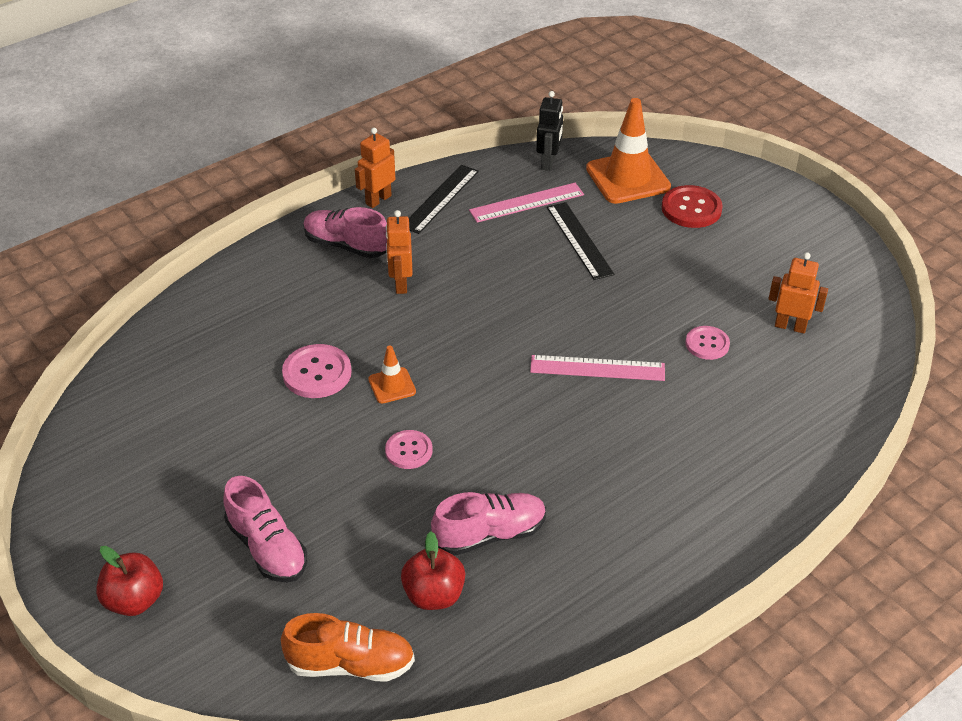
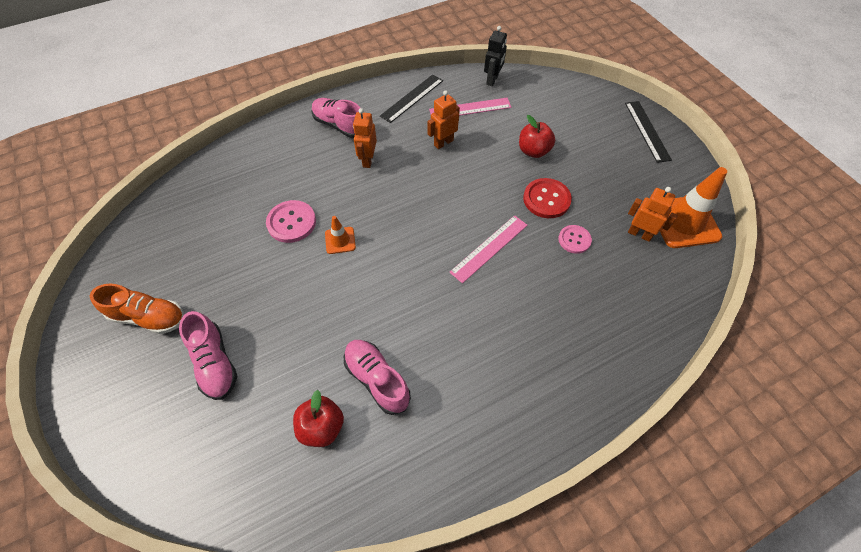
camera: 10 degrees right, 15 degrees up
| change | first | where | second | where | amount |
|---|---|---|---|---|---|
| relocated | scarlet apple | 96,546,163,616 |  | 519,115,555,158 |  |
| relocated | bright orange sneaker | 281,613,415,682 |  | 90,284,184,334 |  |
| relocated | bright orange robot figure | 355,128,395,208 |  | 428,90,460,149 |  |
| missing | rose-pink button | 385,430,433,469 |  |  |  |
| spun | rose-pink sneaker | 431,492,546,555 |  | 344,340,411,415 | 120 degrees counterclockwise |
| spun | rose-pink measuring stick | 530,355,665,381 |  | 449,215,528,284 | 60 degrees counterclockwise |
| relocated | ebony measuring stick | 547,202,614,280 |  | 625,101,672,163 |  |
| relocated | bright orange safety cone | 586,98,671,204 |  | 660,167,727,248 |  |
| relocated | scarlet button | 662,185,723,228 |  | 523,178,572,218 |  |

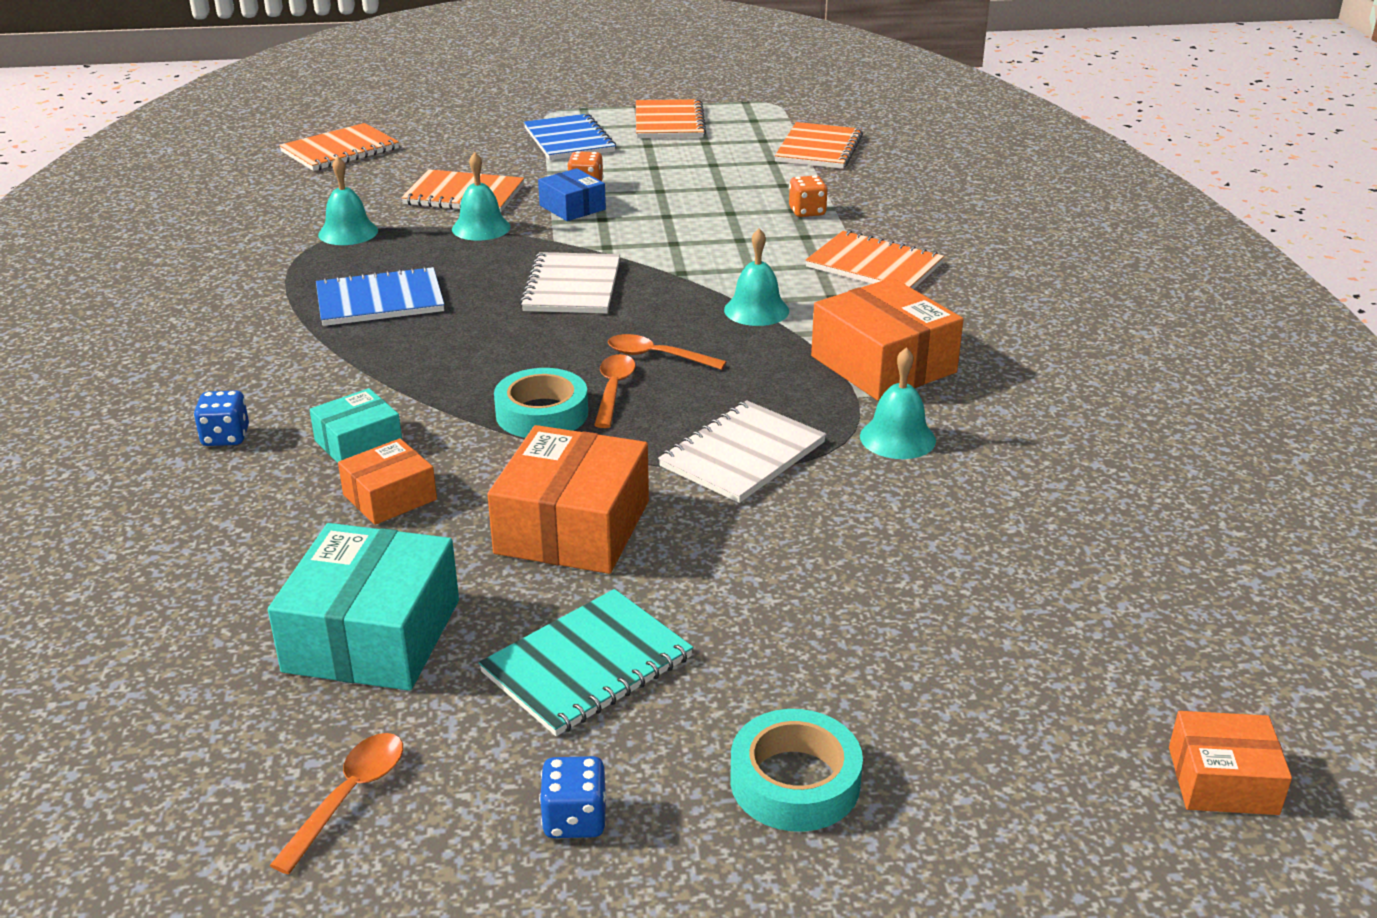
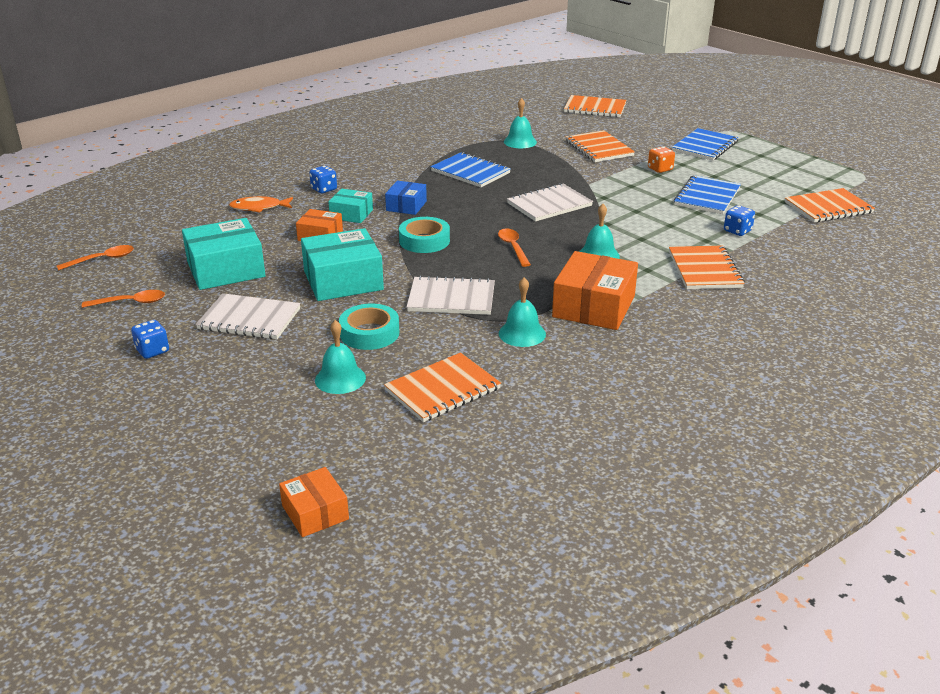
camera: 55 degrees right, 0 degrees up
| change | first | where | second | where | amount |
|---|---|---|---|---|---|
| relocated | aqua hand bell | 452,152,511,241 |  | 315,320,366,394 |  |
| colour | aqua exercise book | 479,589,693,736 | pure white exercise book | 196,293,301,339 |  |
| colour | bright orange parcel | 487,425,649,574 | aqua parcel | 301,228,384,301 |  |
| relocated | blue parcel | 538,168,606,221 |  | 385,181,427,215 |  |
| relocated | bright orange spoon | 594,354,636,428 |  | 57,245,134,271 |  |
| relocated | bright orange exercise book | 636,99,706,138 |  | 384,353,501,422 |  |
| relocated | aqua tape | 731,709,863,832 |  | 339,304,399,350 |  |
| colour | bright orange die | 789,175,828,217 | blue die | 724,205,755,236 |  |
| appeared |  |  | bright orange toy fish | 229,196,293,213 |  |
| appeared |  |  | blue exercise book | 674,175,741,214 |  |

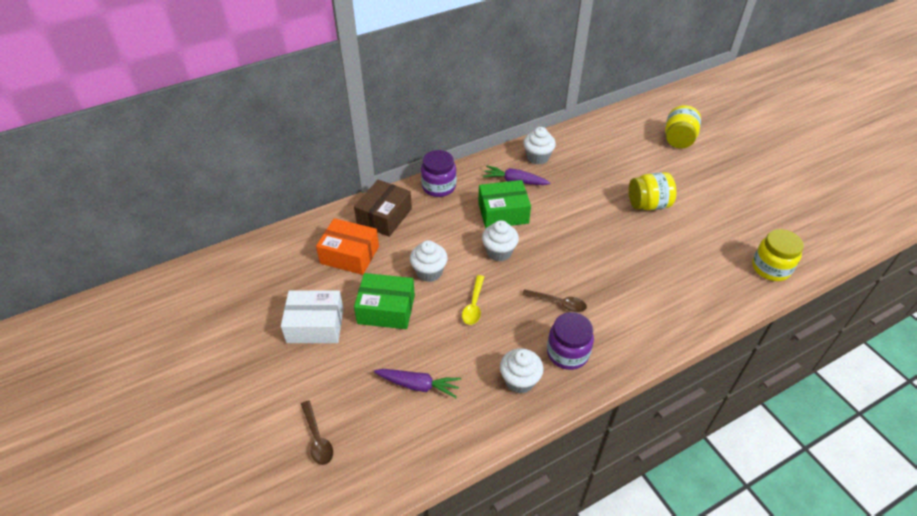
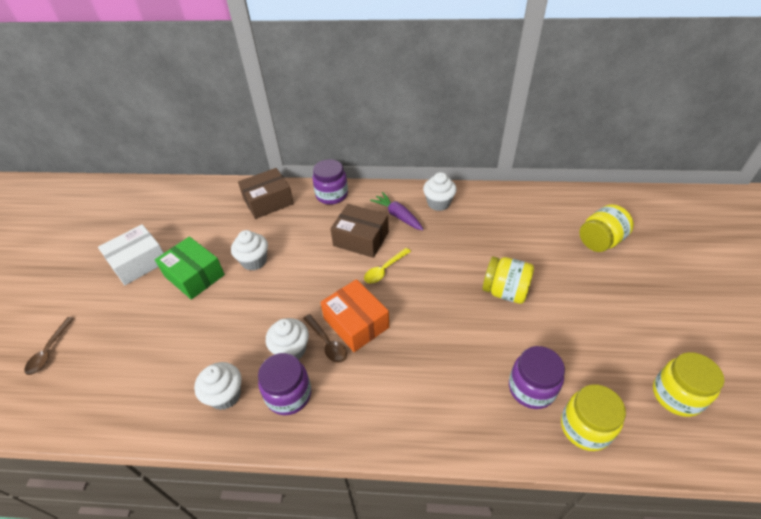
camera: 35 degrees right, 0 degrees up
| change | first | where | second | where | amount |
|---|---|---|---|---|---|
| spun | pure white parcel | 281,290,343,343 |  | 98,224,164,285 | 75 degrees counterclockwise |
| relocated | bright orange parcel | 316,218,379,275 |  | 320,279,389,352 |  |
| missing | violet carrot | 374,369,461,398 |  |  |  |
| relocated | bright yellow spoon | 462,275,484,325 |  | 364,248,411,283 |  |
| colour | leaf-green parcel | 478,180,531,228 | dark brown parcel | 330,204,389,258 |  |
| relocated | pure white cupcake | 482,220,519,261 |  | 266,318,309,360 |  |
| appeared |  |  | violet preserve jar | 509,346,565,409 |  |
| appeared |  |  | bright yellow preserve jar | 653,352,724,417 |  |

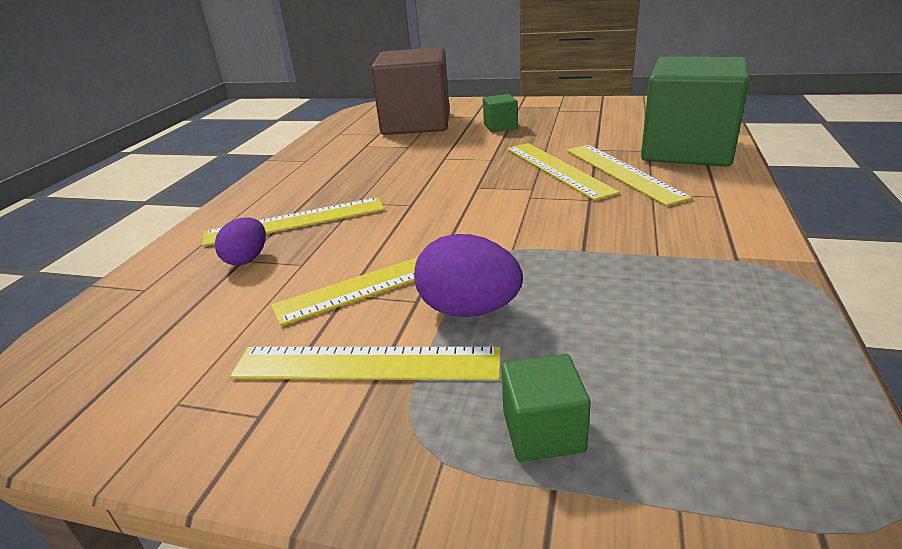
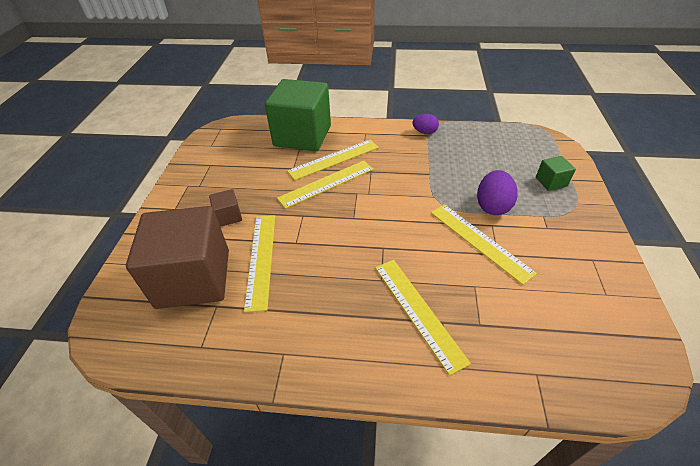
camera: 100 degrees left, 15 degrees up
| change | first | where | second | where | amount |
|---|---|---|---|---|---|
| relocated | violet toy egg | 215,217,266,266 |  | 412,114,439,134 |  |
| relocated | bright yellow measuring stick | 230,347,501,381 |  | 244,215,275,312 |  |
| colour | leaf-green block | 483,94,518,132 | dark brown block | 209,189,242,227 |  |

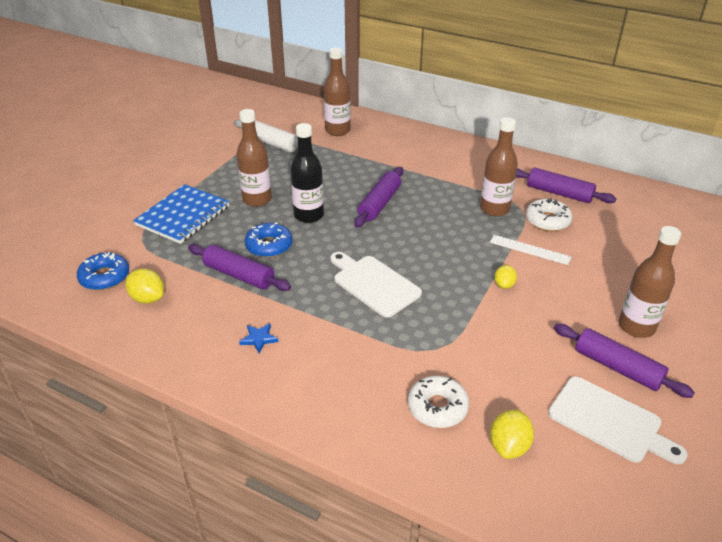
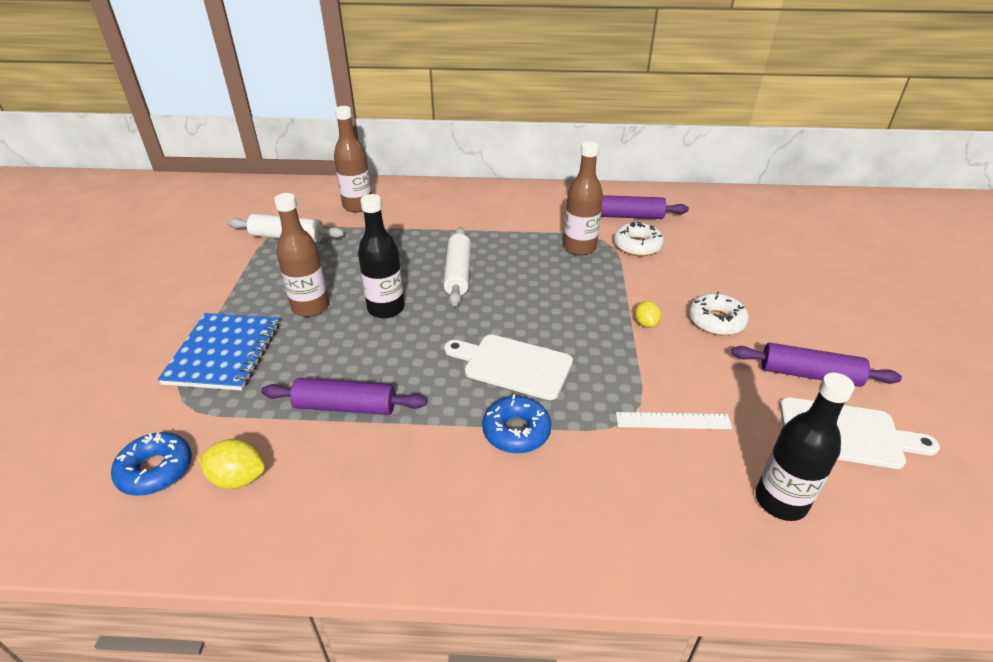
camera: 25 degrees left, 0 degrees up
| change | first | where | second | where | amount |
|---|---|---|---|---|---|
| missing | blue star shape | 239,323,278,353 |  |  |  |
| relocated | blue glazed donut | 245,222,293,258 |  | 482,394,551,453 |  |
| colour | violet rolling pin | 354,167,403,227 | pure white rolling pin | 443,227,471,306 |  |
| relocated | pure white glazed donut | 408,376,469,428 |  | 689,291,749,336 |  |
| relocated | pure white measuring stick | 490,235,571,265 |  | 616,412,733,429 |  |
| exchanged | bright yellow toy lemon | 490,410,534,459 | ebony drink bottle | 756,373,855,521 |  |
| missing | dark brown drink bottle | 619,226,681,338 |  |  |  |

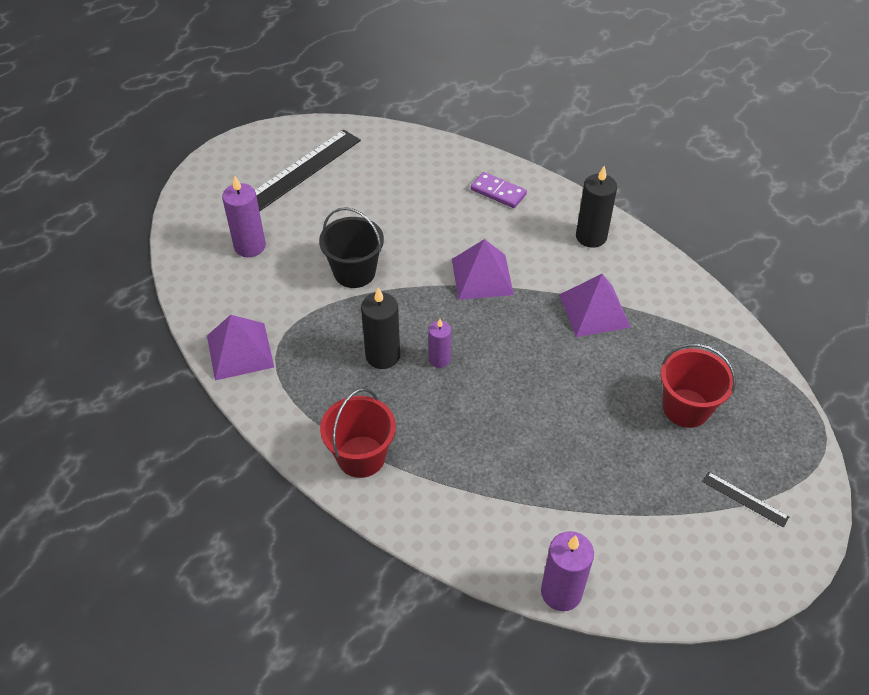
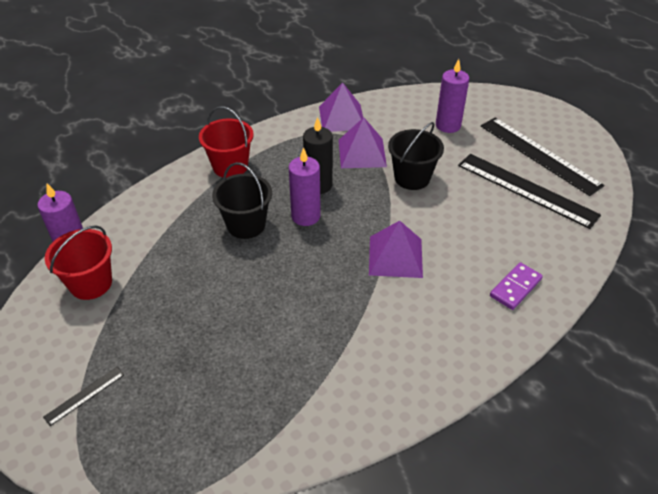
camera: 100 degrees right, 5 degrees down
| change | first | where | second | where | amount |
|---|---|---|---|---|---|
| size | violet wax candle | 429,319,451,368 |  | 289,147,321,226 | x1.60 |
| relocated | violet pyramid shape | 559,274,631,337 |  | 339,117,387,168 |  |
| missing | ebony wax candle | 576,166,617,248 |  |  |  |
| relocated | scarlet pail | 661,344,736,428 |  | 45,225,112,300 |  |
| appeared |  |  | ebony pail | 212,162,272,239 |  |
| appeared |  |  | ebony measuring stick | 458,154,601,229 |  |

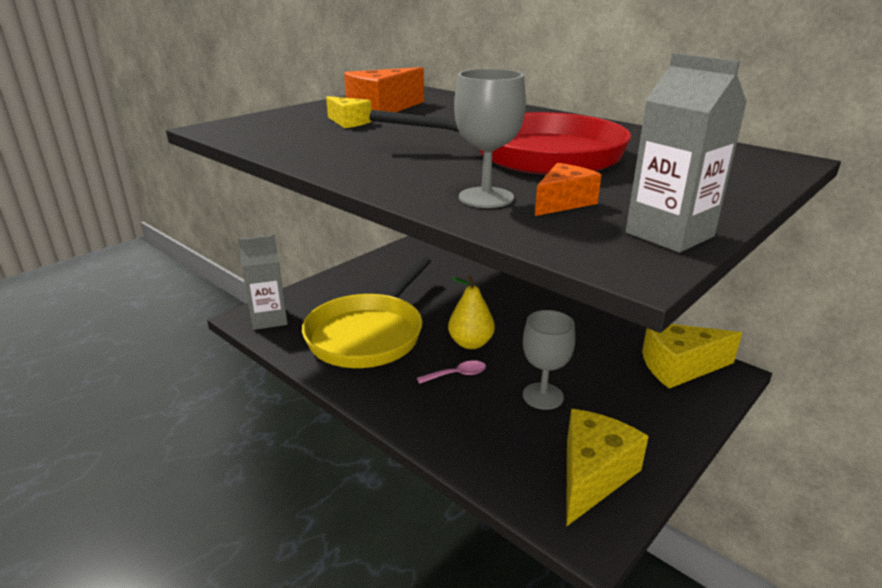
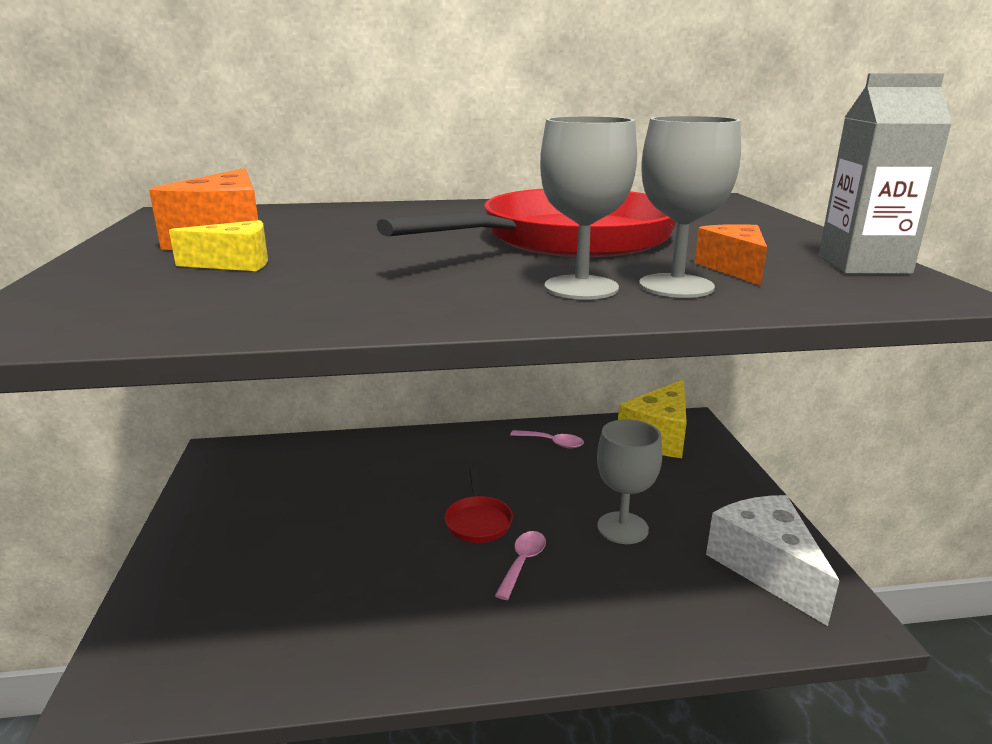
camera: 50 degrees left, 5 degrees down
| change | first | where | second | where | amount |
|---|---|---|---|---|---|
| missing | gray juice carton | 238,235,288,330 |  |  |  |
| missing | bright yellow pan | 302,257,431,368 |  |  |  |
| exchanged | bright yellow toy pear | 448,275,495,349 | scarlet pan | 444,467,513,543 |  |
| colour | bright yellow piece of cheese | 566,409,649,527 | pure white piece of cheese | 706,495,840,626 |  |
| appeared |  |  | rose-pink spoon | 510,430,584,448 |  |
| appeared |  |  | gray goblet | 540,116,637,300 |  |

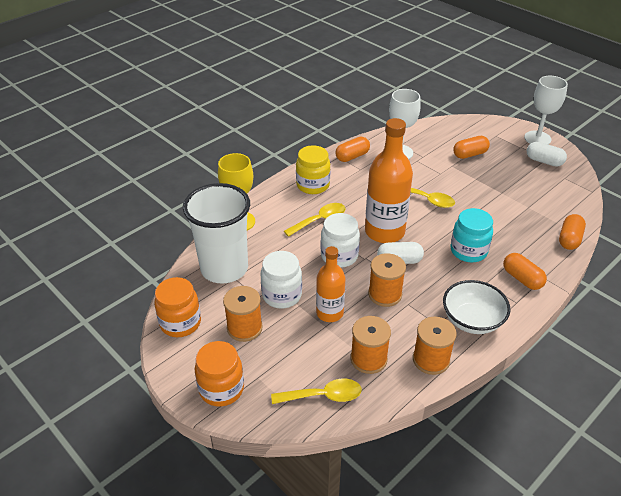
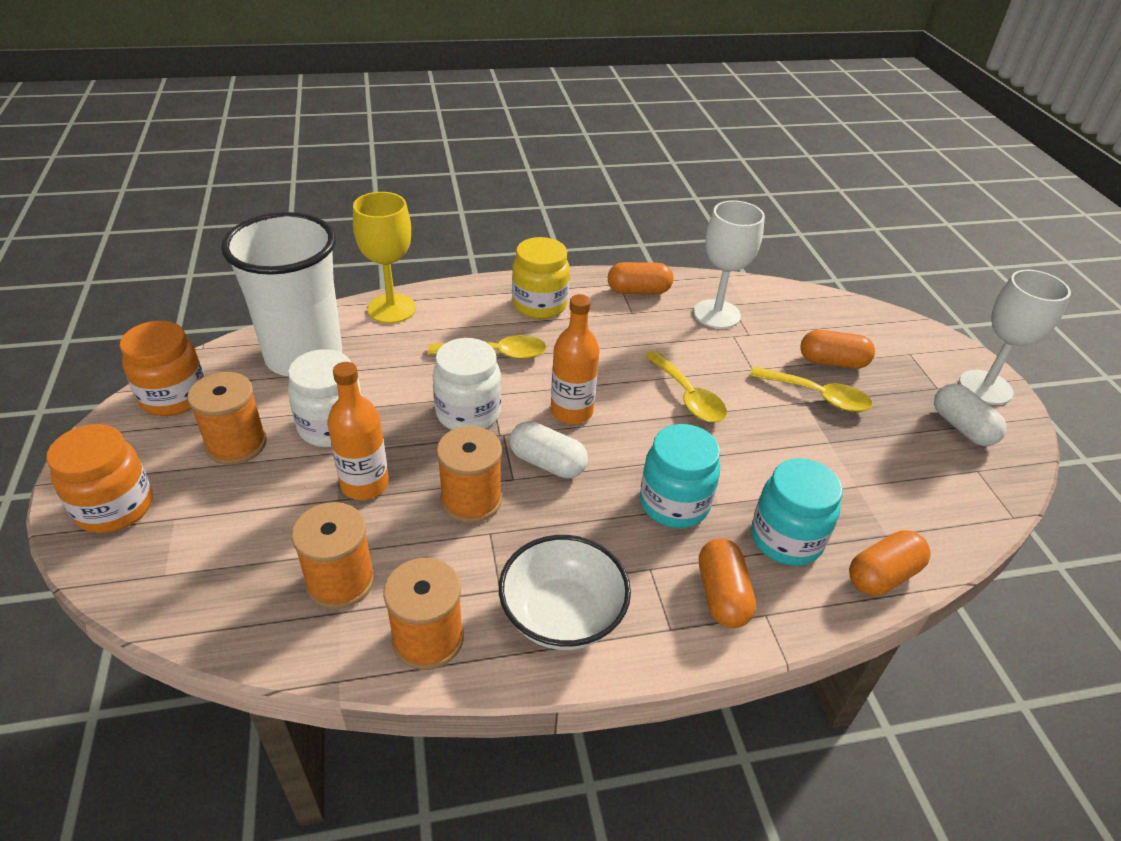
camera: 30 degrees right, 0 degrees up
| change | first | where | second | where | amount |
|---|---|---|---|---|---|
| relocated | bright yellow spoon | 271,379,362,404 |  | 750,367,872,412 |  |
| size | bright orange drink bottle | 365,118,413,243 |  | 551,294,600,424 | x0.60 |
| appeared |  |  | aqua preserve jar | 751,458,843,566 |  |

